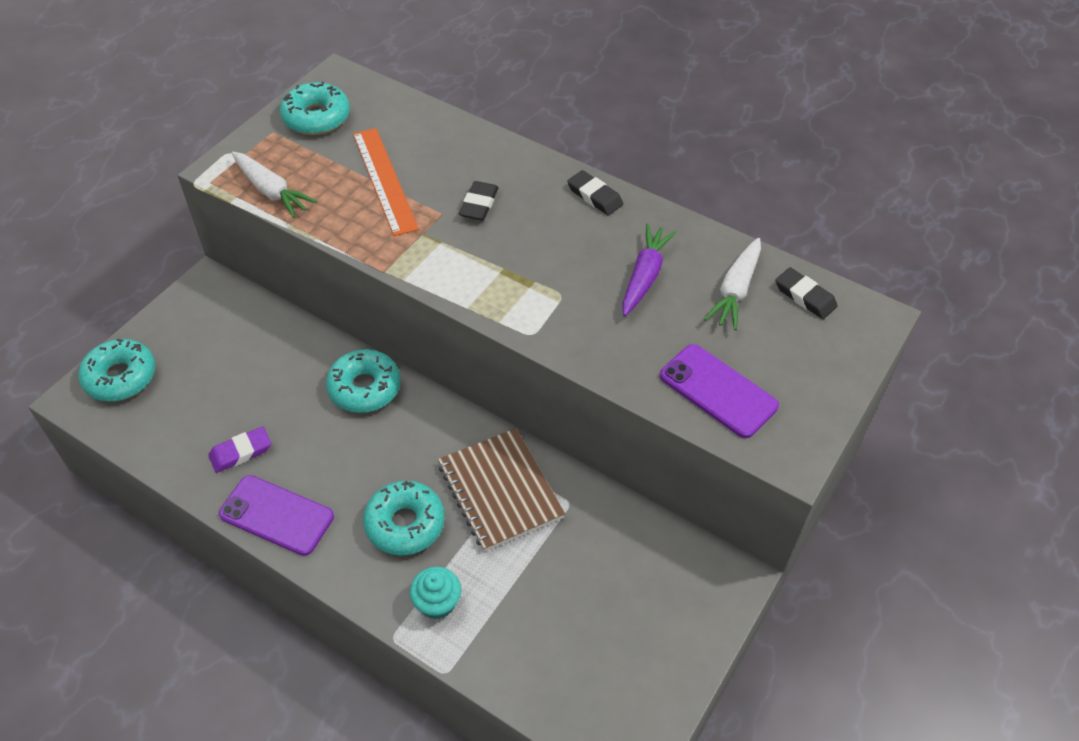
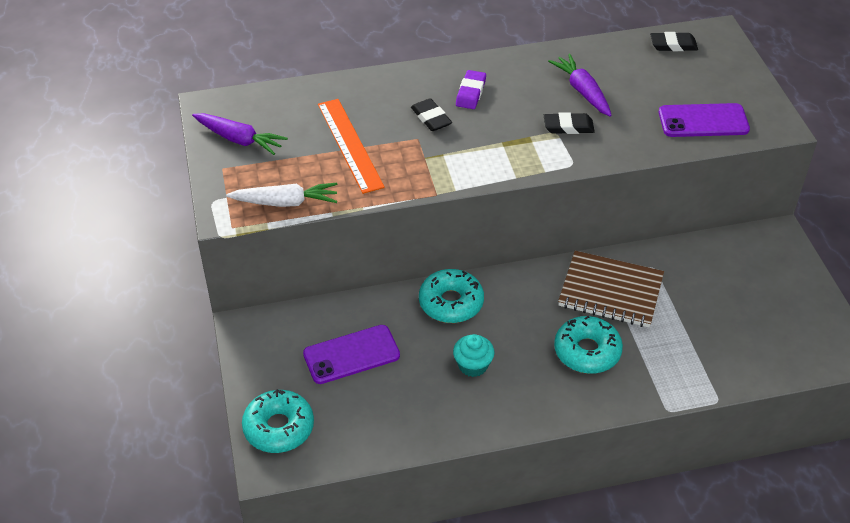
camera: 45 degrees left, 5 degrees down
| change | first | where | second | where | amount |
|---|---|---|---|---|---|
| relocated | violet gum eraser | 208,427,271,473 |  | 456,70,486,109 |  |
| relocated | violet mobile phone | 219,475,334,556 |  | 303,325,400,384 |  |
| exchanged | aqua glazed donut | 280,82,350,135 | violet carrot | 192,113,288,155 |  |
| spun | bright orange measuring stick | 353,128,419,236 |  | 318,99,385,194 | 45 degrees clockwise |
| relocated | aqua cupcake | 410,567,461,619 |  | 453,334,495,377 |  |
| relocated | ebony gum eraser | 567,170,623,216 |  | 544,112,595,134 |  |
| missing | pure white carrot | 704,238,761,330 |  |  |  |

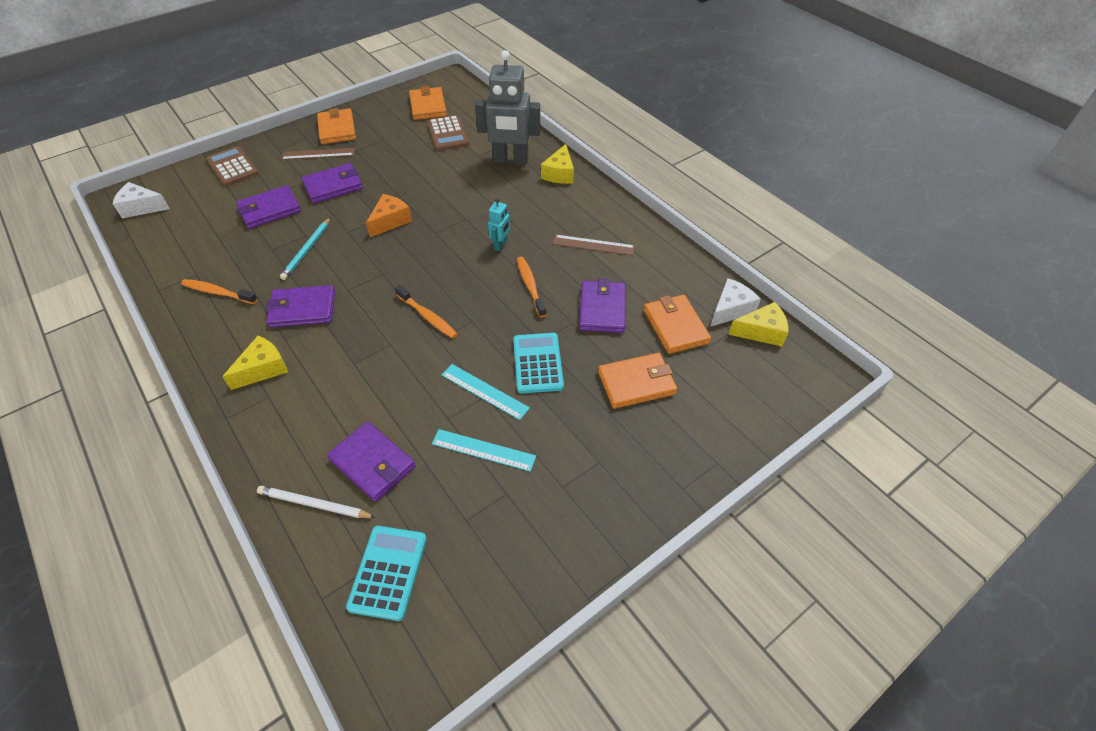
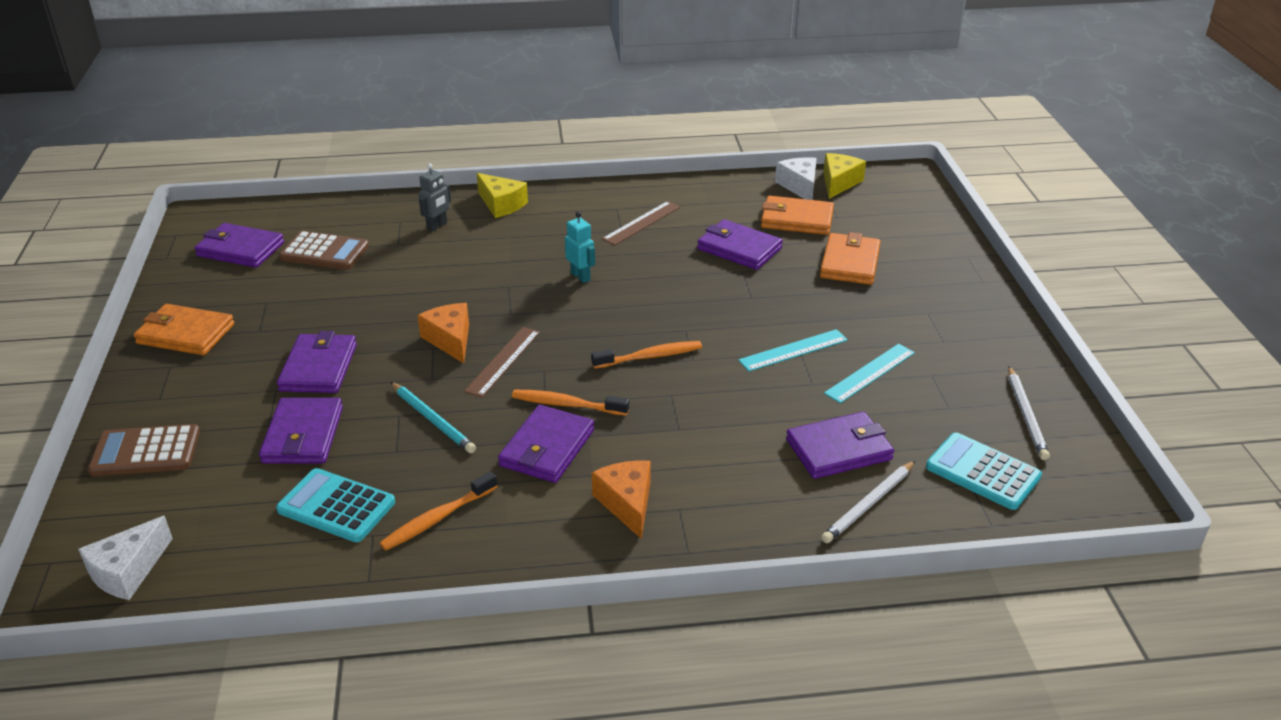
camera: 60 degrees left, 15 degrees down
| change | first | where | second | where | amount |
|---|---|---|---|---|---|
| colour | bright yellow piece of cheese | 222,336,288,390 | bright orange piece of cheese | 592,460,651,539 |  |
| relocated | dark brown measuring stick | 281,148,355,160 |  | 464,327,540,397 |  |
| colour | bright orange billfold | 409,86,447,120 | violet billfold | 194,223,284,268 |  |
| size | gray robot figure | 475,50,540,165 |  | 418,164,451,232 | x0.46 |
| relocated | aqua calculator | 513,333,564,394 |  | 276,468,395,542 |  |
| relocated | bright orange tooth brush | 517,257,547,317 |  | 512,390,629,416 |  |
| appeared |  |  | pure white lead pencil | 1008,366,1050,460 |  |

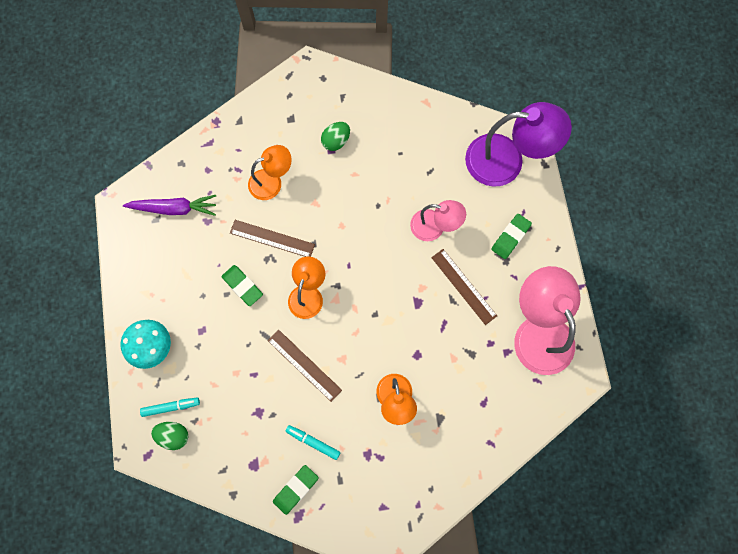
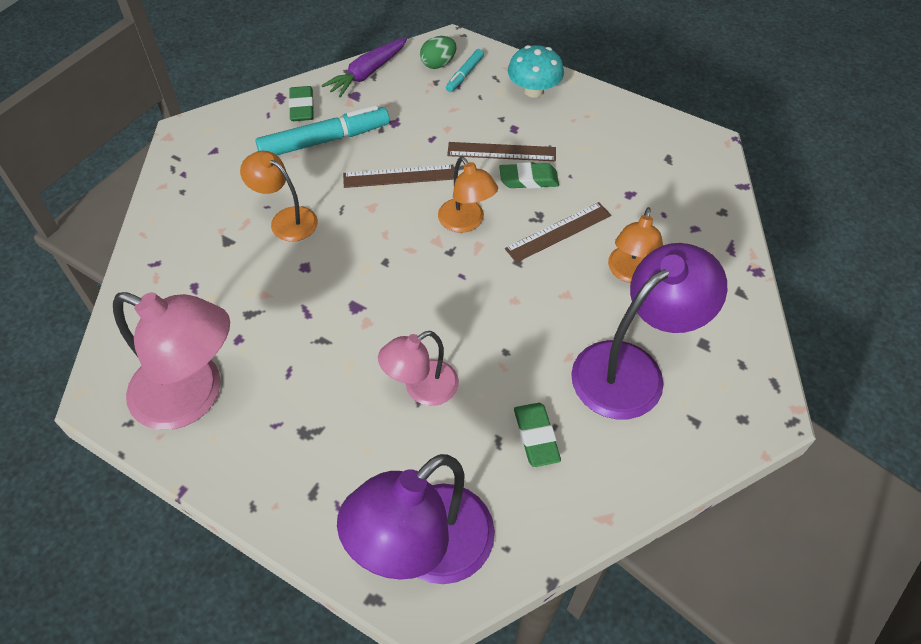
camera: 130 degrees right, 20 degrees down
| change | first | where | second | where | amount |
|---|---|---|---|---|---|
| relocated | violet carrot | 123,195,216,216 |  | 321,37,407,98 |  |
| size | aqua felt pen | 285,425,340,460 |  | 256,105,389,155 | x1.93 |
| exchanged | leaf-green toy egg | 321,122,350,151 | violet lamp | 571,243,727,419 |  |
| relocated | dark brown measuring stick | 431,249,497,325 |  | 447,142,556,161 |  |
| relocated | leaf-green gum eraser | 491,214,532,259 |  | 514,403,561,467 |  |

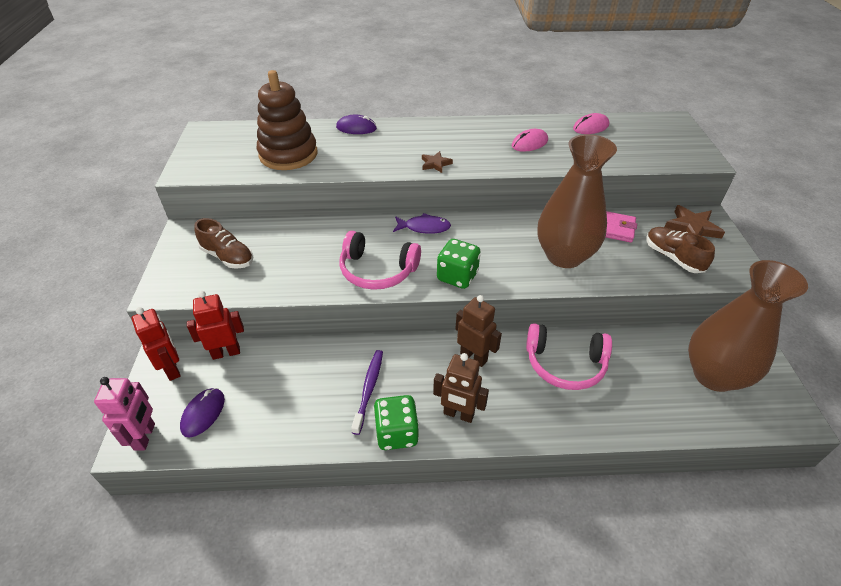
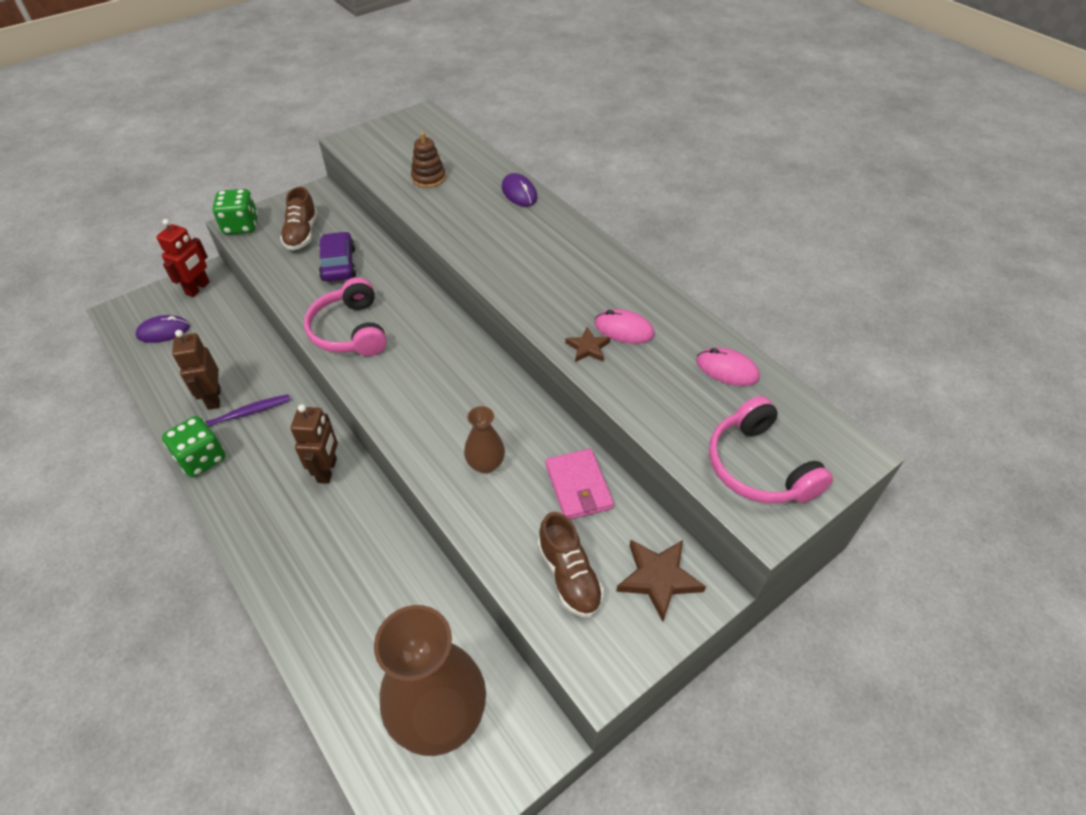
camera: 55 degrees right, 5 degrees up
| change | first | where | second | where | amount |
|---|---|---|---|---|---|
| missing | rose-pink robot figure | 94,377,155,451 |  |  |  |
| missing | scarlet robot figure | 187,291,244,360 |  |  |  |
| size | dark brown stacking rings | 257,70,317,170 |  | 411,132,446,188 | x0.51 |
| missing | violet toy fish | 393,213,451,234 |  |  |  |
| relocated | dark brown star shape | 422,151,453,173 |  | 565,327,610,362 |  |
| relocated | dark brown robot figure | 433,353,489,423 |  | 172,330,221,410 |  |
| relocated | leaf-green die | 437,239,480,289 |  | 212,189,258,235 |  |
| relocated | rose-pink headphones | 526,323,612,390 |  | 709,396,833,503 |  |
| size | dark brown tall vase | 537,134,617,268 |  | 464,406,505,474 | x0.46 |
| spun | dark brown sneaker | 646,227,715,273 |  | 538,512,604,617 | 135 degrees clockwise |
| appeared |  |  | violet automobile | 319,231,356,282 |  |

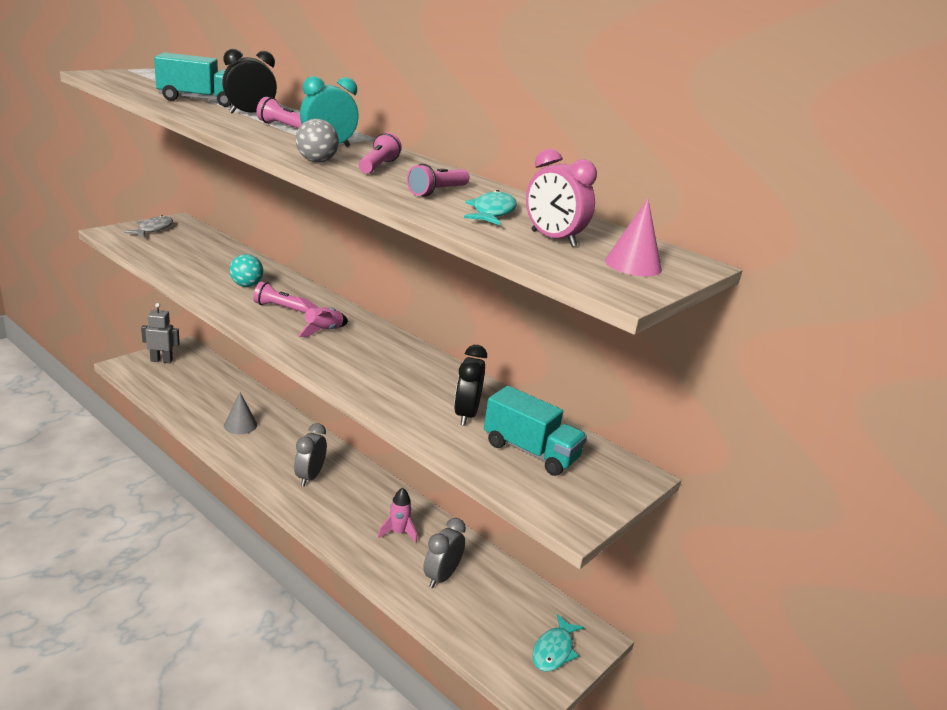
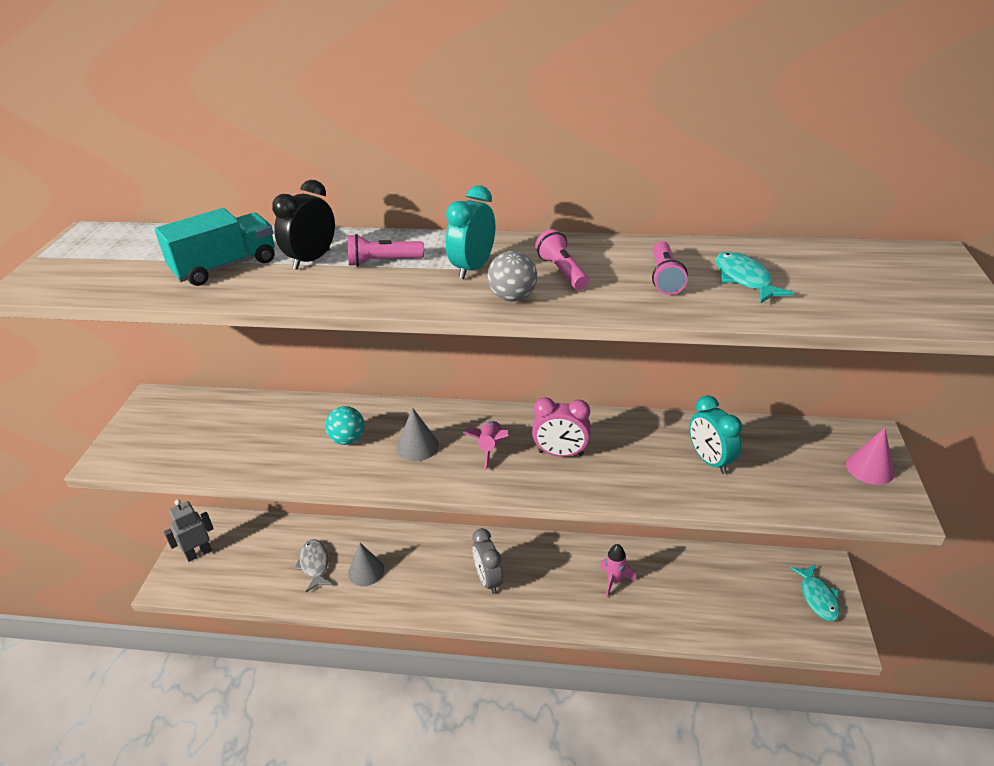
camera: 30 degrees left, 10 degrees up
| change | first | where | second | where | amount |
|---|---|---|---|---|---|
| relocated | gray toy fish | 124,215,173,237 |  | 294,539,332,592 |  |
| exchanged | rose-pink pocket torch | 253,281,307,313 | gray solid cone | 397,407,439,461 |  |
| missing | gray alarm clock | 423,518,466,588 |  |  |  |
| colour | ebony alarm clock | 454,345,487,426 | aqua alarm clock | 689,395,742,474 |  |
| missing | aqua toy truck | 484,386,587,476 |  |  |  |
| relocated | rose-pink alarm clock | 526,149,597,247 |  | 532,397,591,457 |  |
| relocated | rose-pink solid cone | 605,199,662,276 |  | 846,428,895,485 |  |

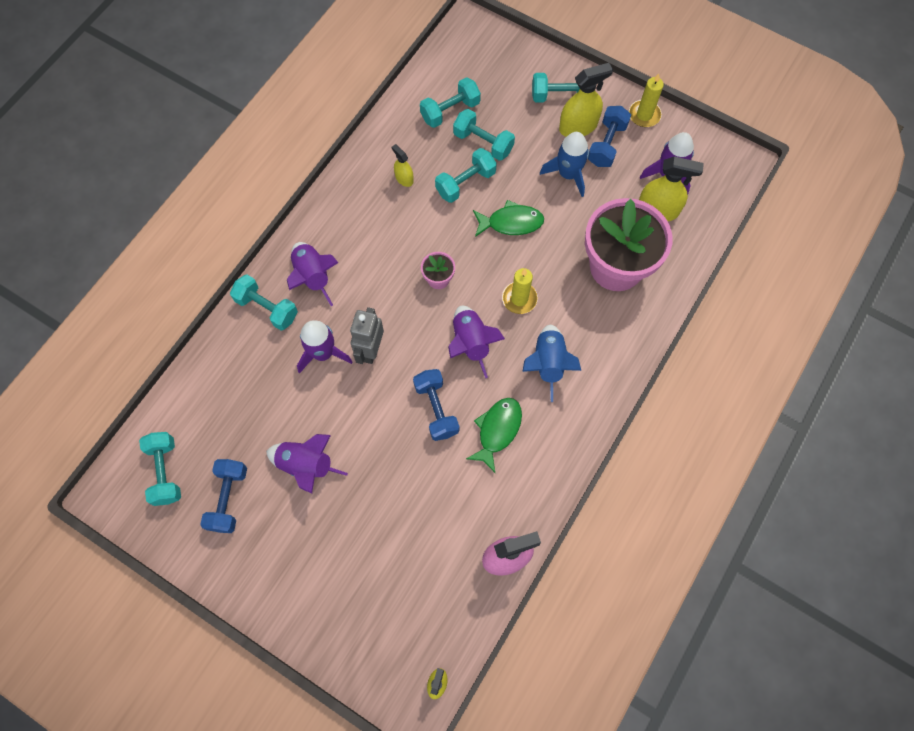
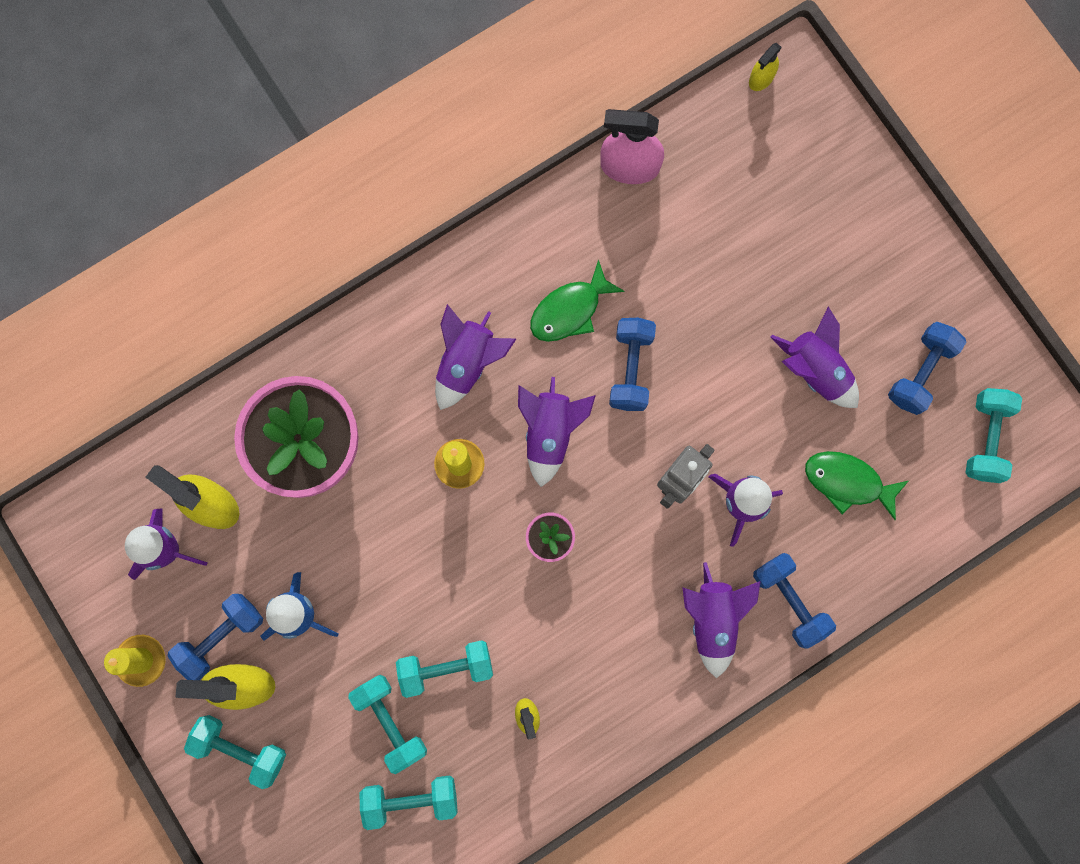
camera: 155 degrees left, 10 degrees up
| change | first | where | second | where | amount |
|---|---|---|---|---|---|
| colour | aqua free weight | 230,274,298,330 | blue free weight | 753,553,836,649 |  |
| relocated | leaf-green toy fish | 473,200,544,237 |  | 805,451,909,520 |  |
| colour | blue rocket | 522,325,581,402 | violet rocket | 435,304,516,410 |  |

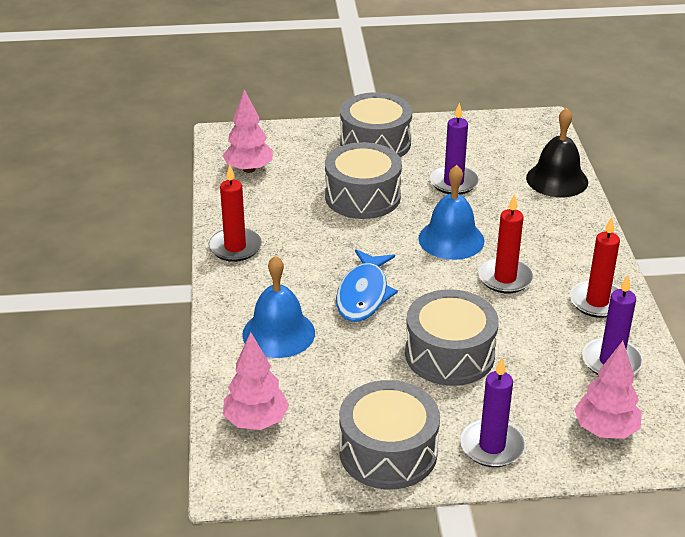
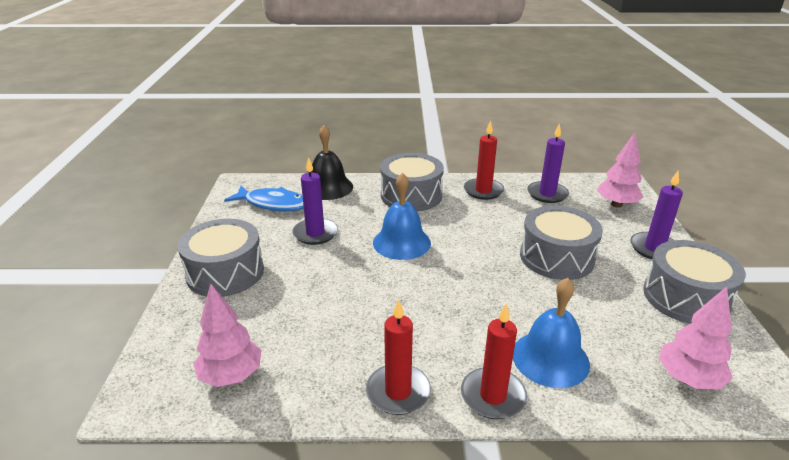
camera: 85 degrees left, 5 degrees down
| change | first | where | second | where | amount |
|---|---|---|---|---|---|
| relocated | gray snare drum | 325,142,402,219 |  | 380,153,444,212 |  |
| relocated | blue toy fish | 336,249,398,322 |  | 224,186,304,211 |  |
| relocated | scarlet wax candle | 478,194,534,293 |  | 461,304,527,419 |  |

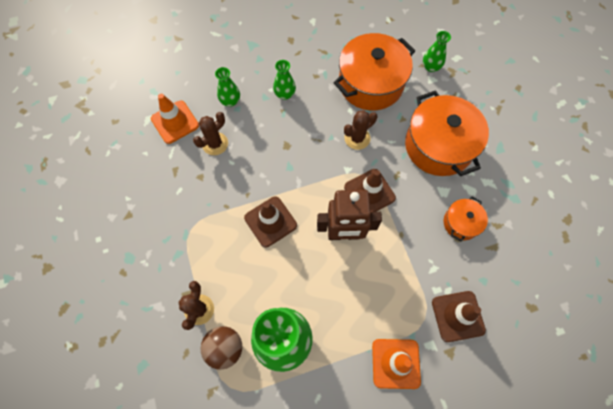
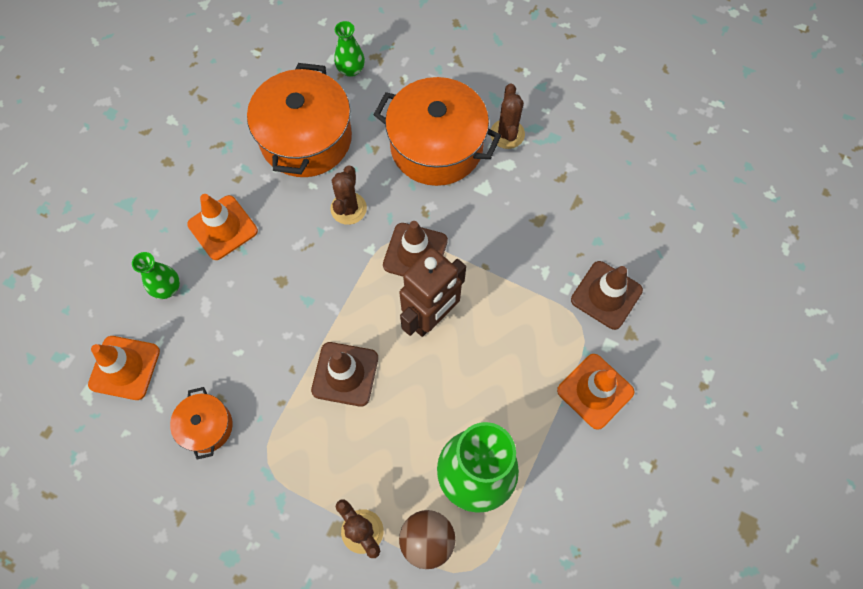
camera: 45 degrees left, 0 degrees up
| change | first | where | second | where | amount |
|---|---|---|---|---|---|
| relocated | dark brown prickly plant | 193,112,228,155 |  | 491,83,525,149 |  |
| exchanged | leaf-green tall vase | 273,60,296,100 | bright orange safety cone | 187,194,258,260 |  |
| relocated | bright orange cooking pot | 444,196,488,241 |  | 170,387,233,460 |  |

